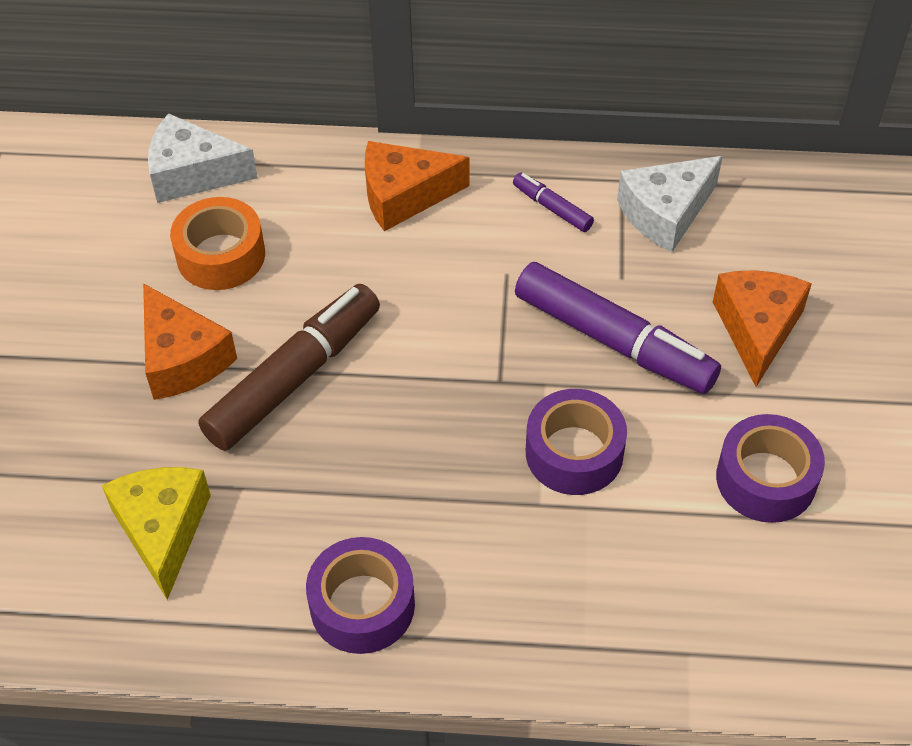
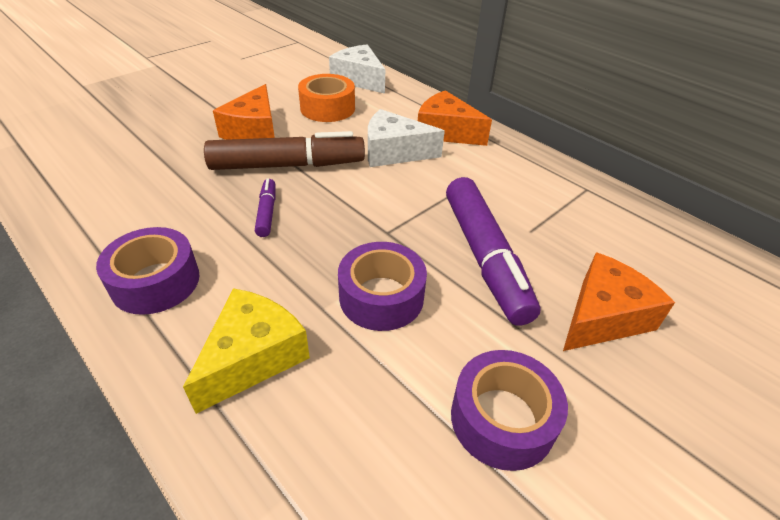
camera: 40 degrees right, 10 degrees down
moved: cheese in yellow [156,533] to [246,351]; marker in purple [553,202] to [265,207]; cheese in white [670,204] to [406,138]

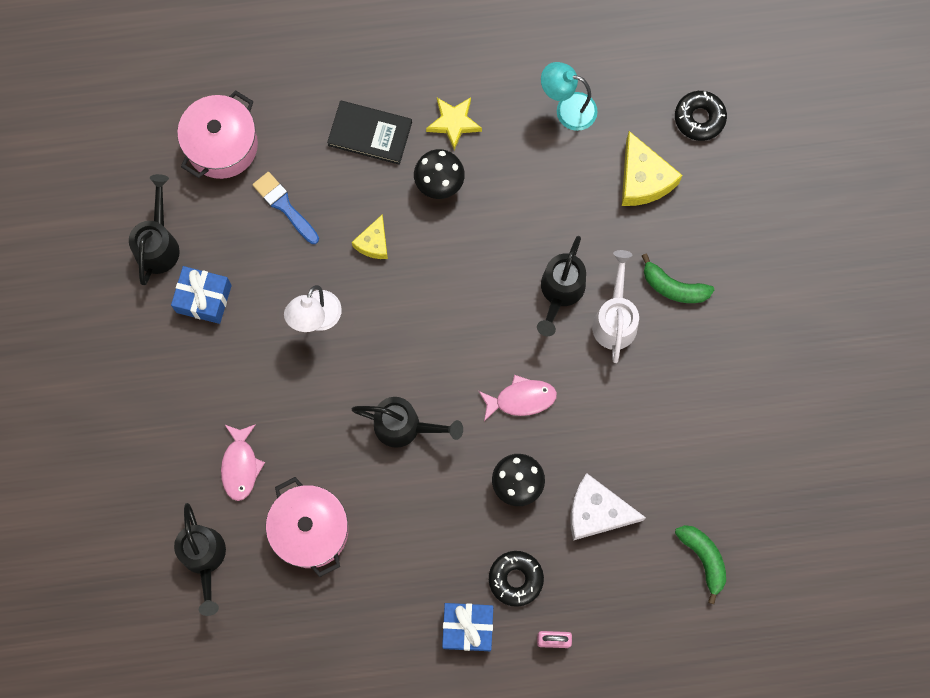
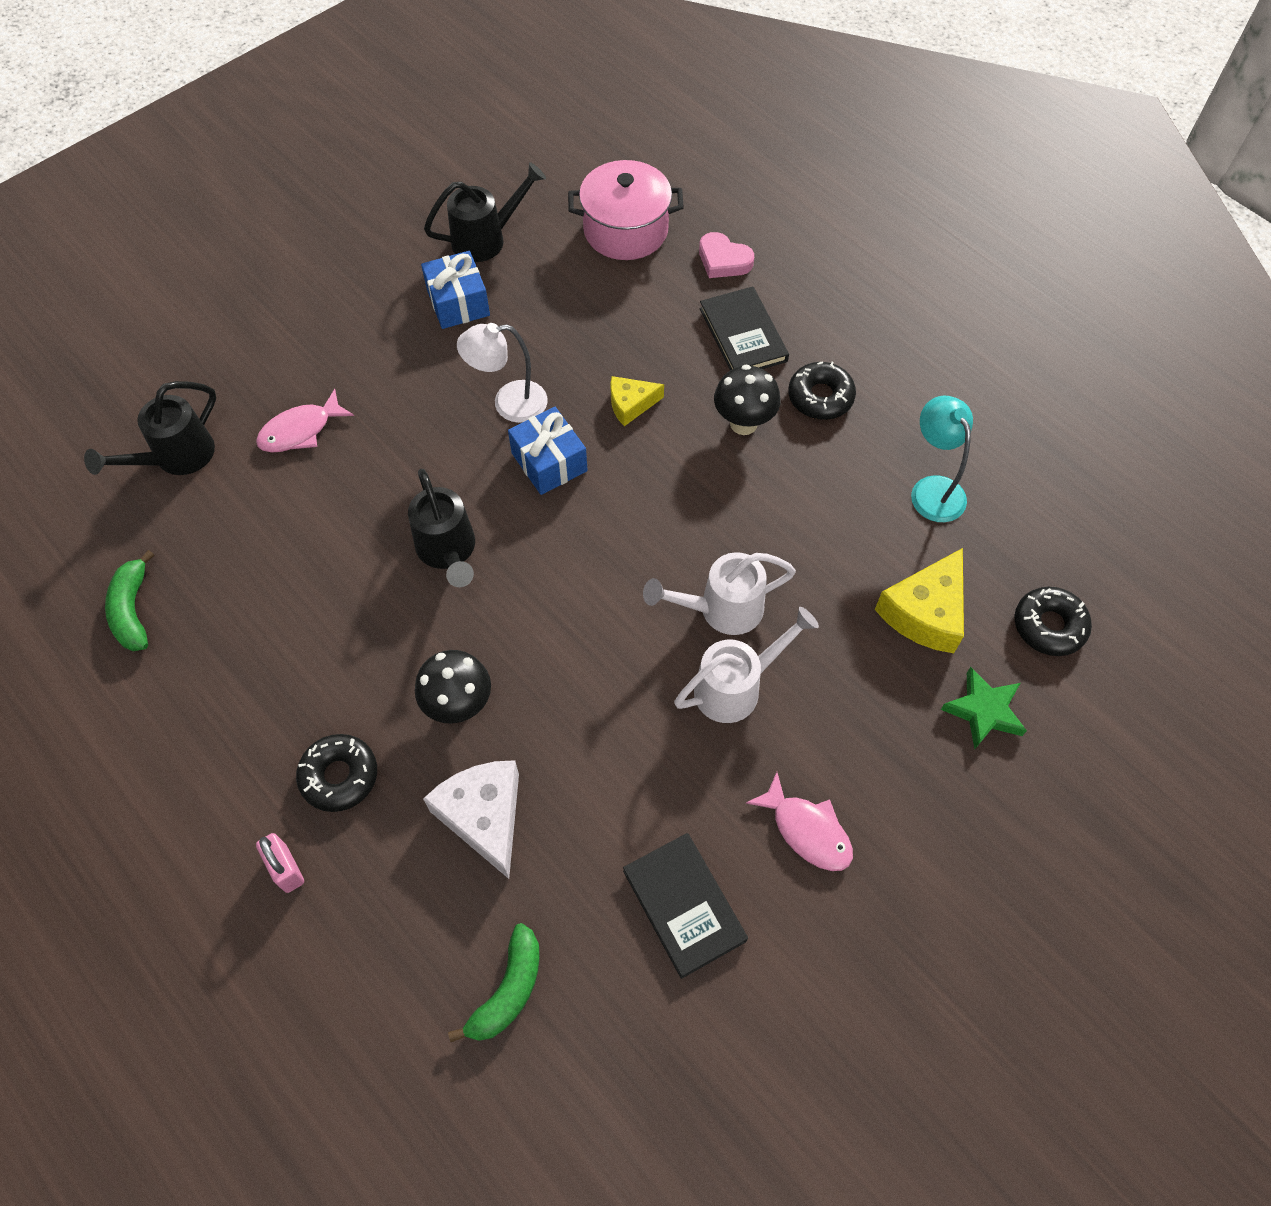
camera: 55 degrees right, 15 degrees down
removed: brush in blue [285,208]; pot in pink [307,527]
added: book in black [685,906]; heart in pink [726,255]; star in green [984,708]
moved: gift in blue [467,627] to [548,451]; fish in pink [518,398] to [799,821]; banana in green [678,278] to [129,600]
replaced: star in yellow [454,123] to donut in black [822,390]
recoloured: watering can in black [561,286] to watering can in white [719,593]

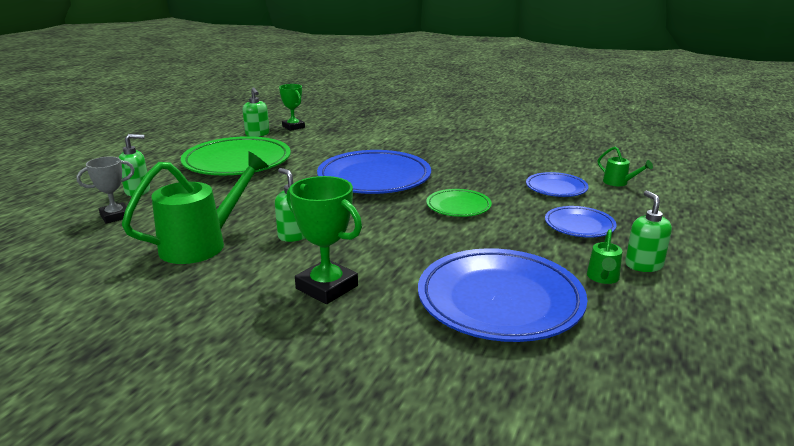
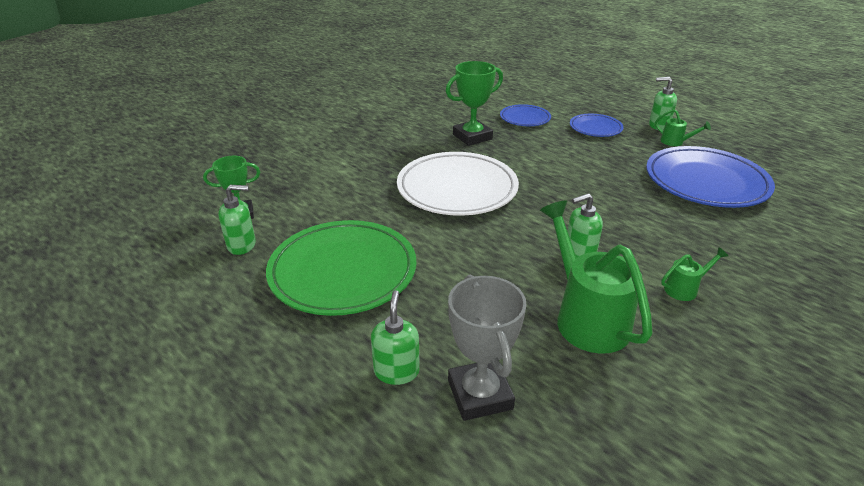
camera: 70 degrees left, 10 degrees up
removed: plate in green [459,203]
moved: trophy in green [324,240] to [474,103]; watering can in green [625,166] to [694,274]
recoloured: plate in blue [374,172] to plate in white [458,184]
resized: trophy in grey [106,190] = [487,347] x1.52

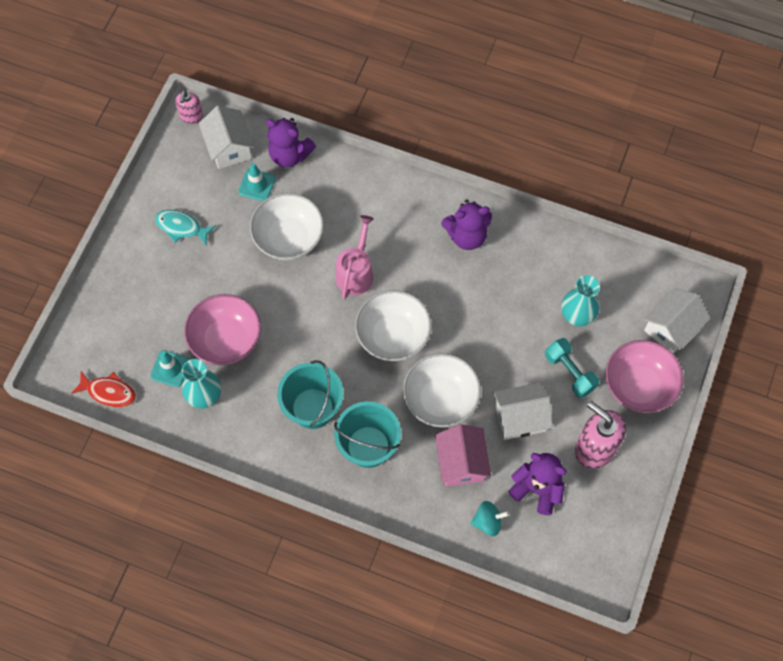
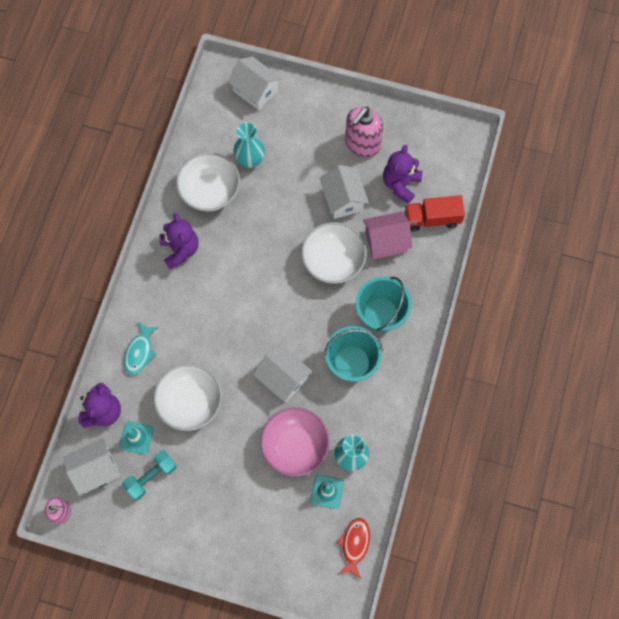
camera: 95 degrees left, 5 degrees up
removed: watering can in pink [354,257]; bowl in pink [644,376]
added: house in white [283,373]
moved: fish in turquoise [185,228] to [141,348]; bowl in white [393,325] to [208,182]; dumbbell in turquoise [572,368] to [149,475]
replaced: spinning top in turquoise [489,518] to truck in red [435,213]

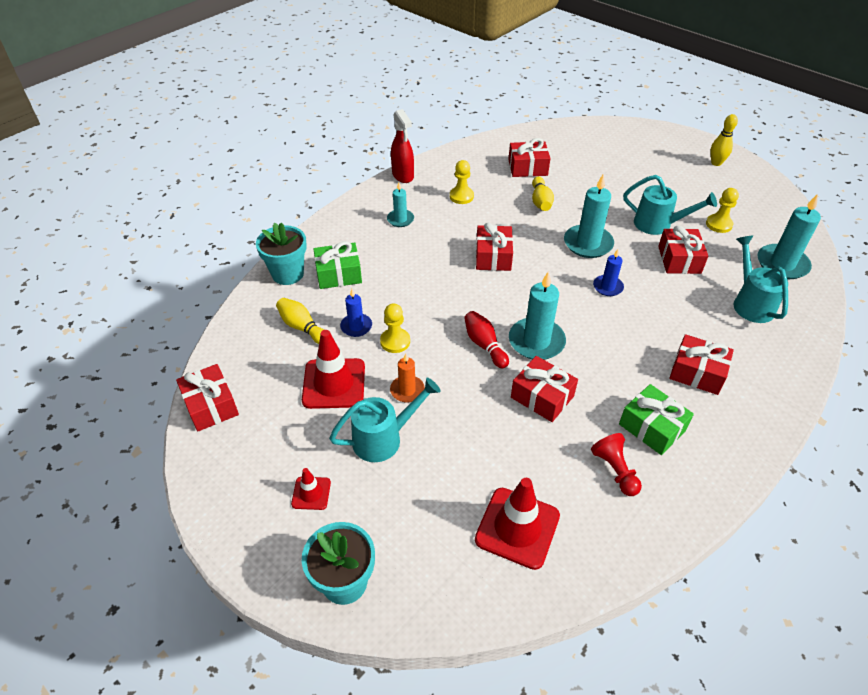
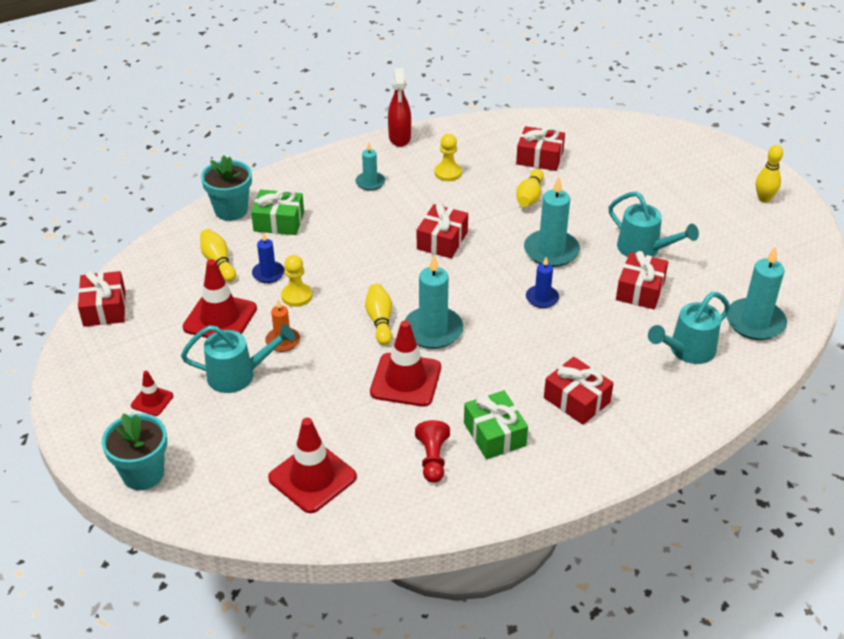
camera: 20 degrees right, 5 degrees down
removed: pawn in yellow [722,210]
replaced: gift in red [544,389] to traffic cone in red [405,363]
recoloured: bowling pin in red [486,339] to bowling pin in yellow [378,314]
turned: watering can in turquoise [760,279] = [689,328] 135 degrees counterclockwise

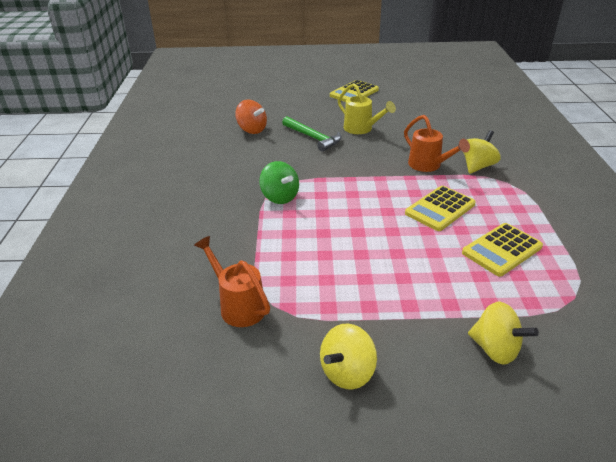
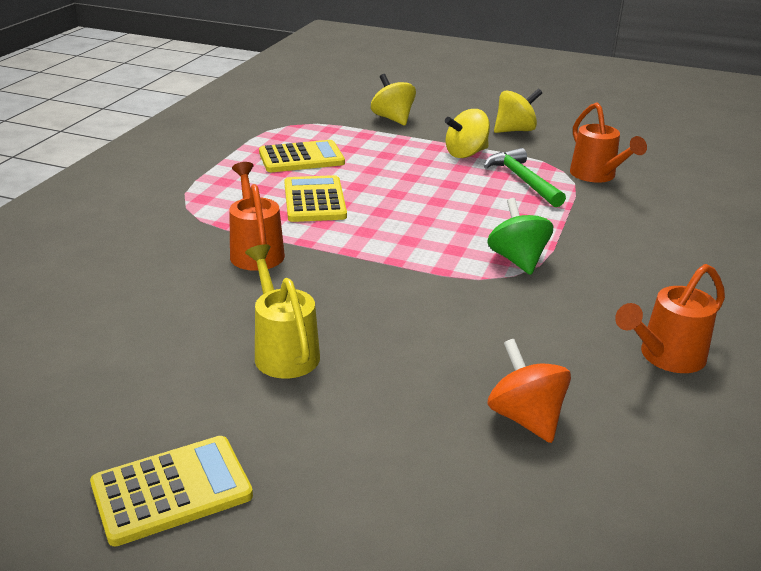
camera: 160 degrees left, 5 degrees down
added: watering can in orange [670,318]
moved: hammer in green [312,134] to [525,177]; spinning top in yellow [482,152] to [467,133]
turned: calculator in yellow [440,208] = [315,198] 75 degrees counterclockwise

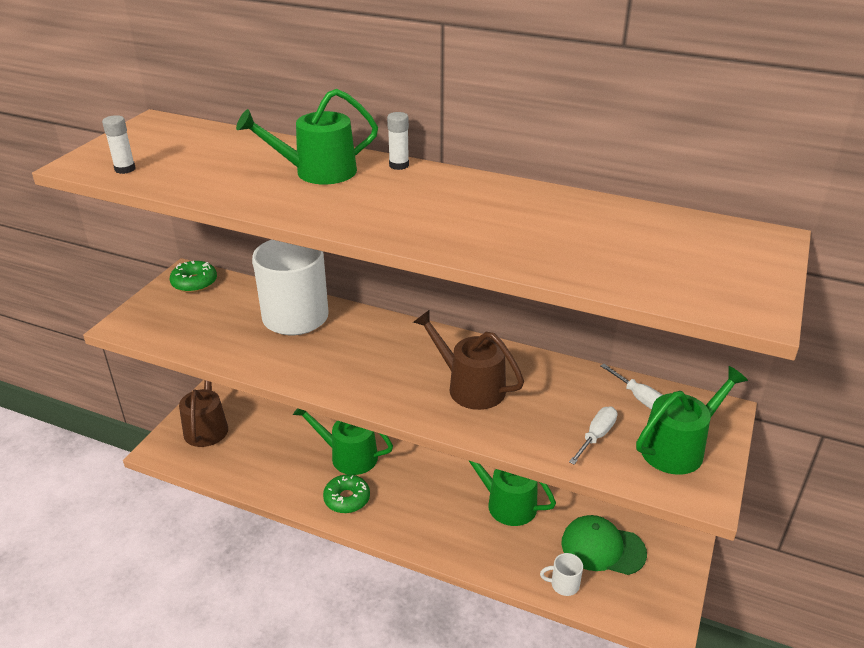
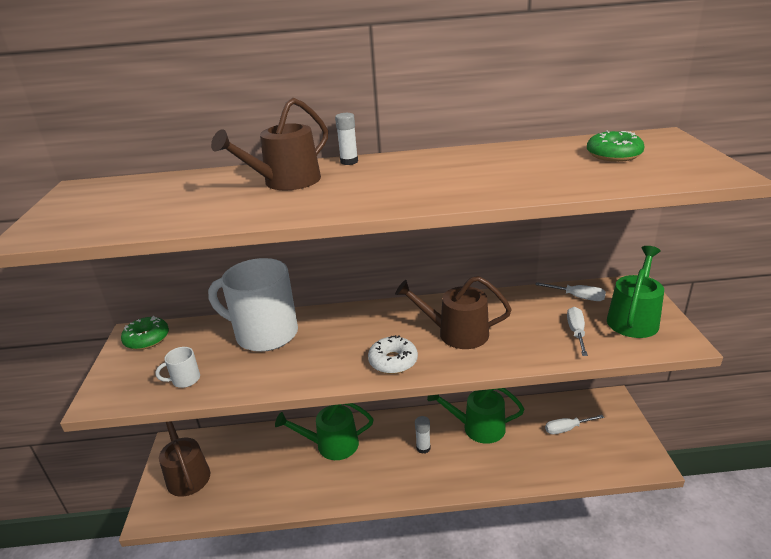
camera: 25 degrees left, 5 degrees down
added: donut in white [393,354]
moved: glue stick in white [118,144] to [423,435]; donut in green [346,493] to [616,146]; mug in white [561,574] to [177,367]
replaced: cap in green [604,545] to screwdriver in white [574,424]
recoloured: watering can in green [307,136] to watering can in brown [269,144]

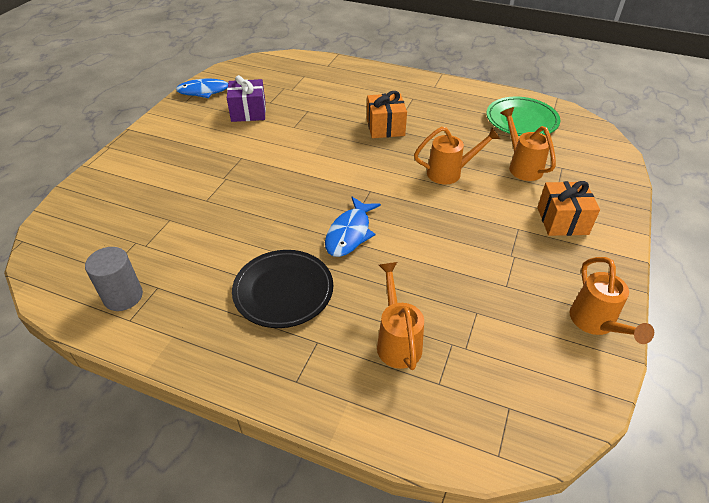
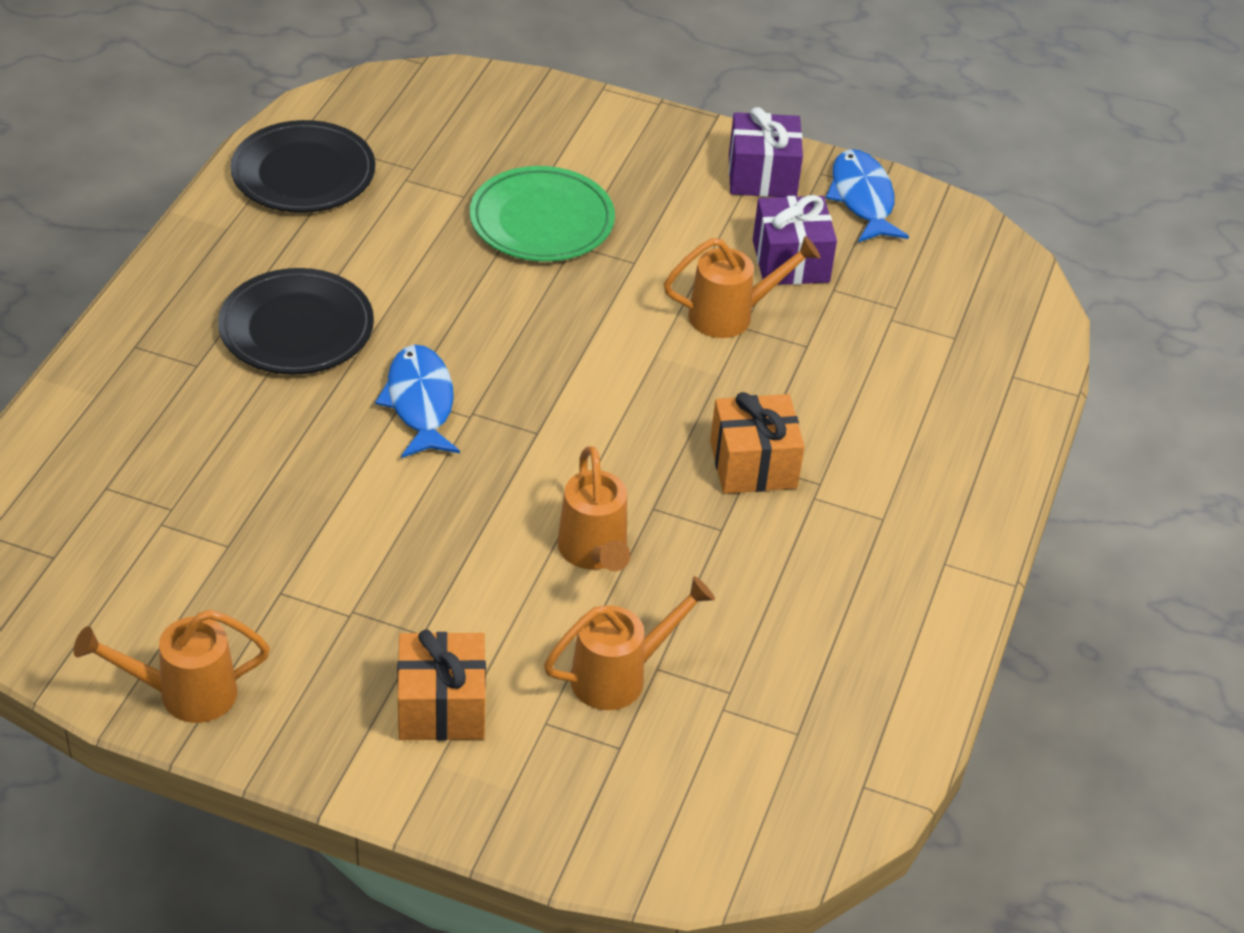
camera: 85 degrees right, 0 degrees up
added: gift in purple [766,152]
moved: watering can in orange [400,316] to [742,287]; plate in green [523,116] to [542,214]
replaced: cylinder in grey [114,279] to plate in black [302,166]
turned: fish in blue [353,227] = [417,401] 60 degrees clockwise

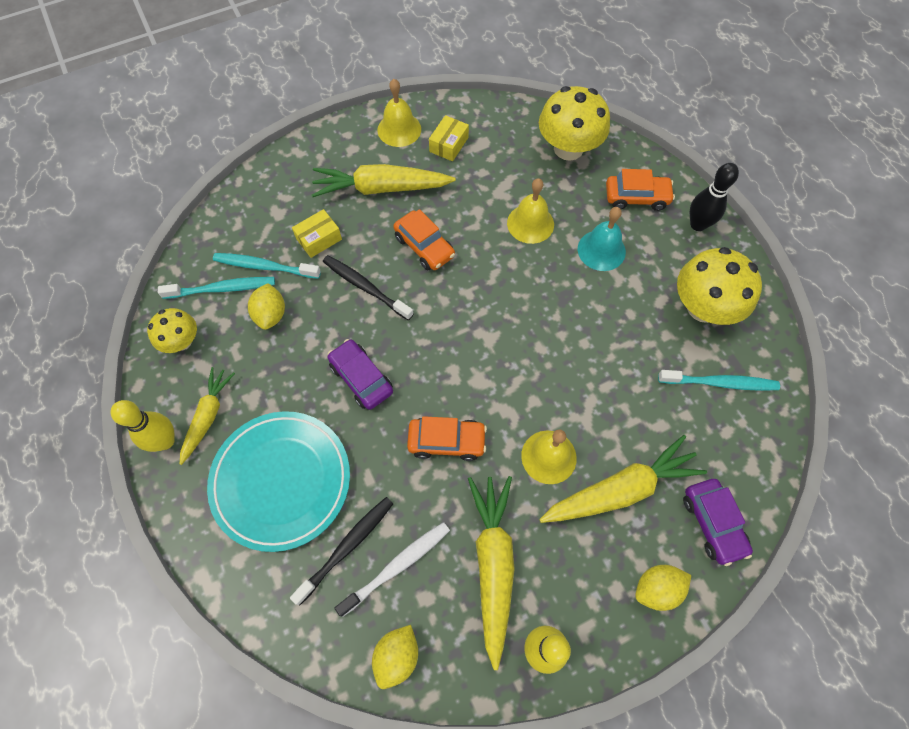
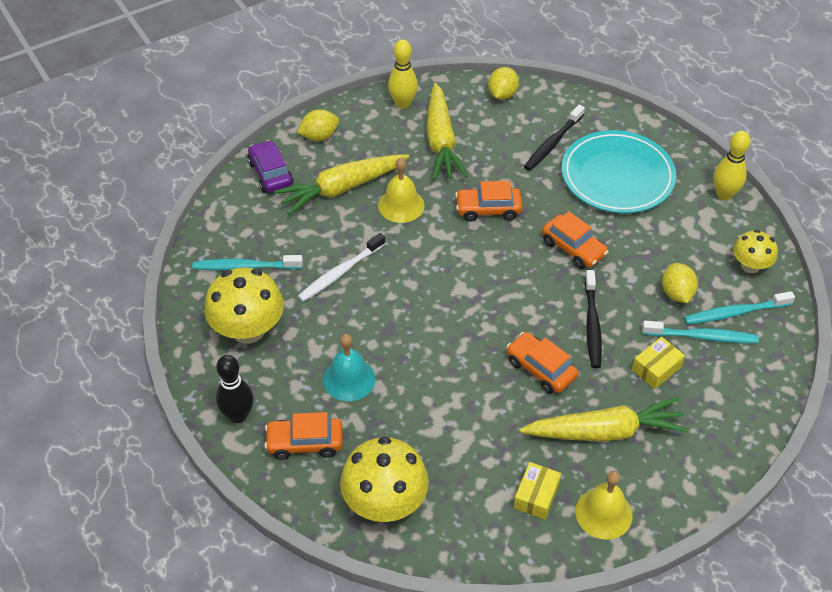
camera: 175 degrees right, 15 degrees down
removed: carrot in yellow [207,416]; bell in yellow [530,211]
moved: toothbrush in white [392,569] to [342,267]
recoloured: car in purple [360,374] to car in orange [575,240]
turned: toothbrush in black [368,287] = [593,319] 60 degrees clockwise

